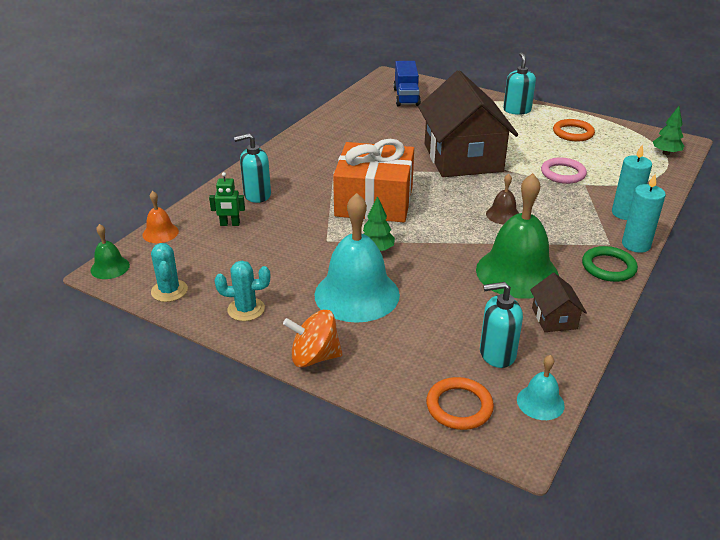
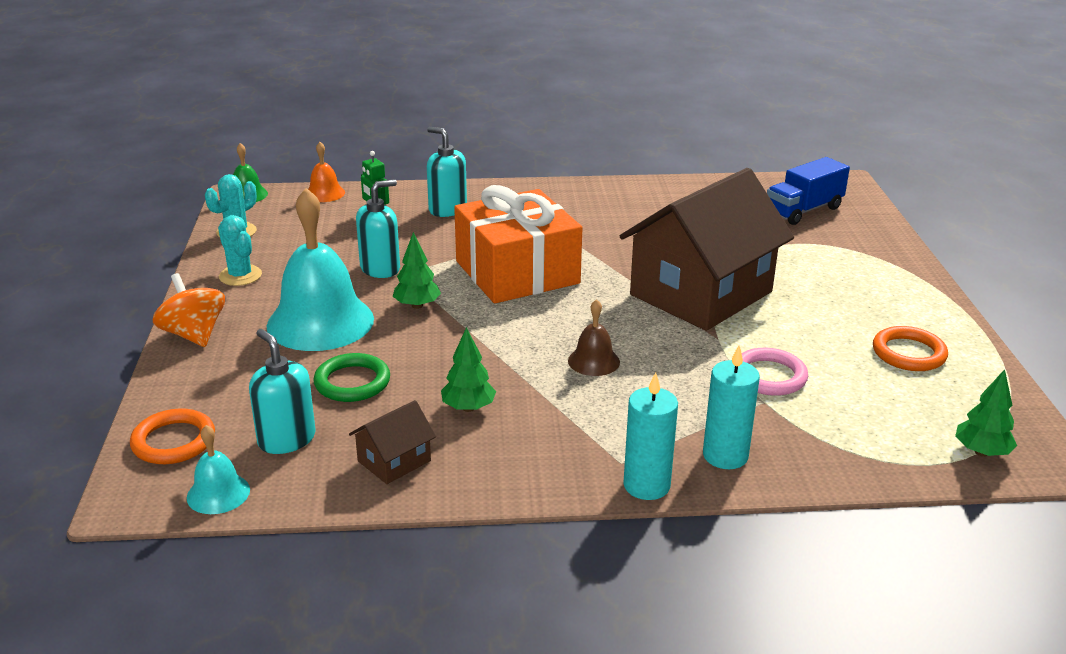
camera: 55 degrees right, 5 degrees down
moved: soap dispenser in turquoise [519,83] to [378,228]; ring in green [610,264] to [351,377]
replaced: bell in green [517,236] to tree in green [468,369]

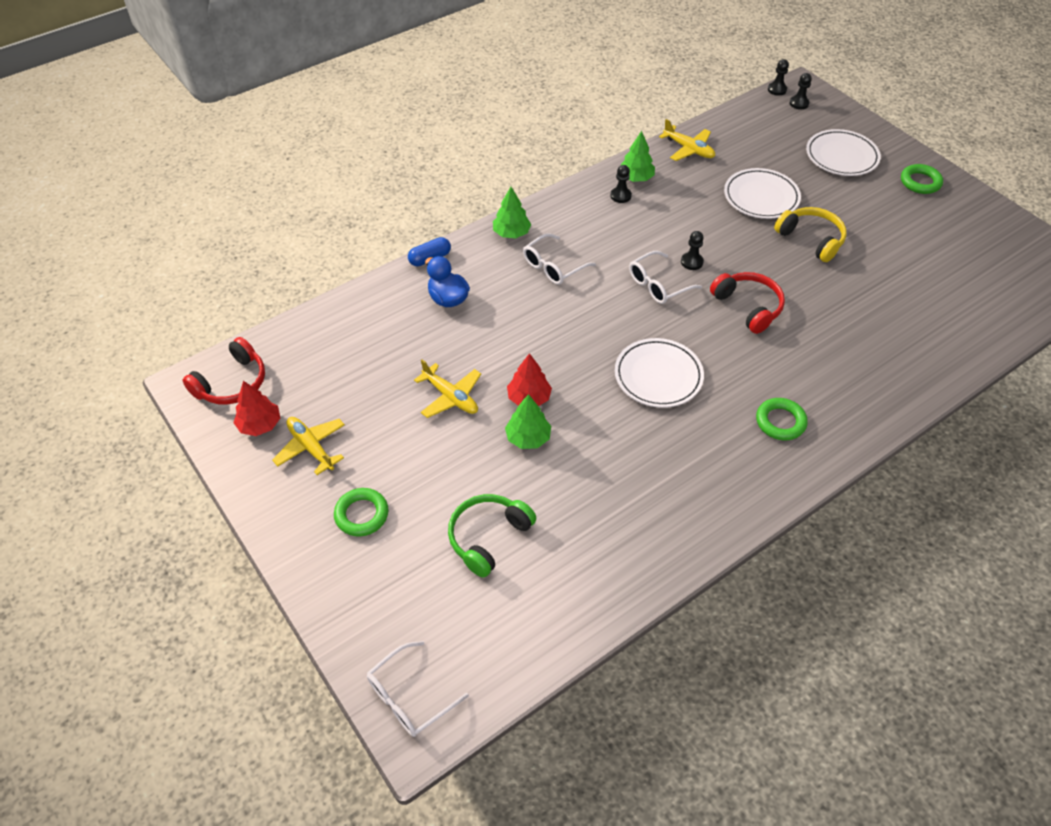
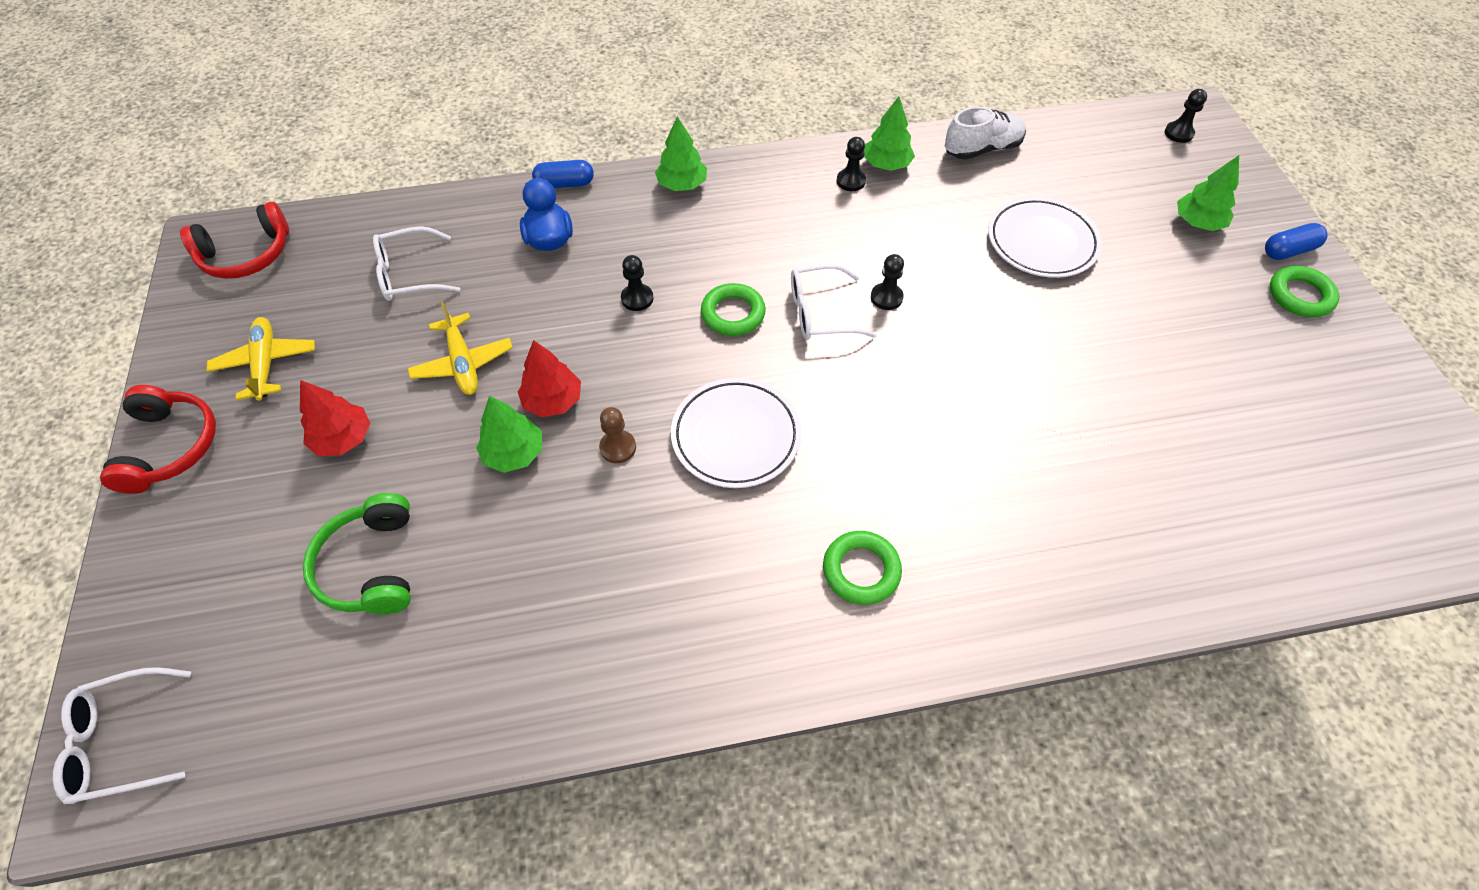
camera: 25 degrees right, 5 degrees up
removed: headphones in yellow [810,234]
added: pawn in brown [617,435]; capsule in blue [1296,241]
moved: tree in red [257,408] to [335,418]; ring in green [361,512] to [733,309]; glasses in white [559,259] to [416,263]; headphones in red [747,303] to [158,439]; pawn in black [778,77] to [637,283]
replaced: plane in yellow [687,140] to shoe in white [985,133]; plate in white [843,152] to tree in green [1208,193]
turned: headphones in green [492,535] = [356,554] 75 degrees counterclockwise

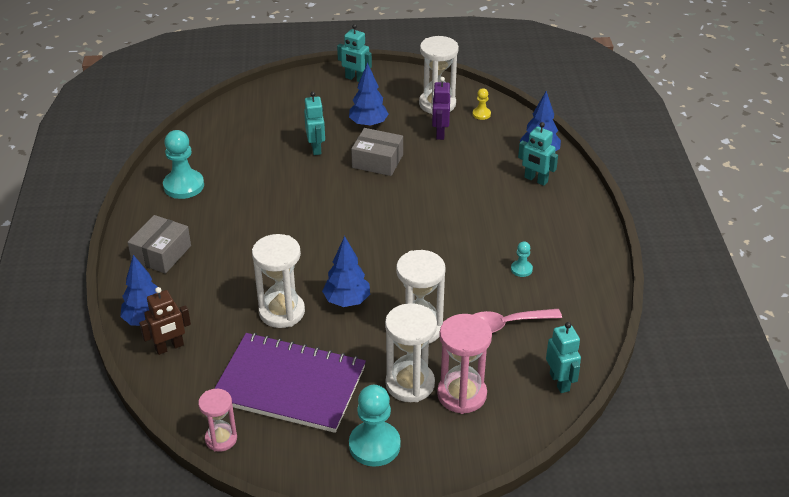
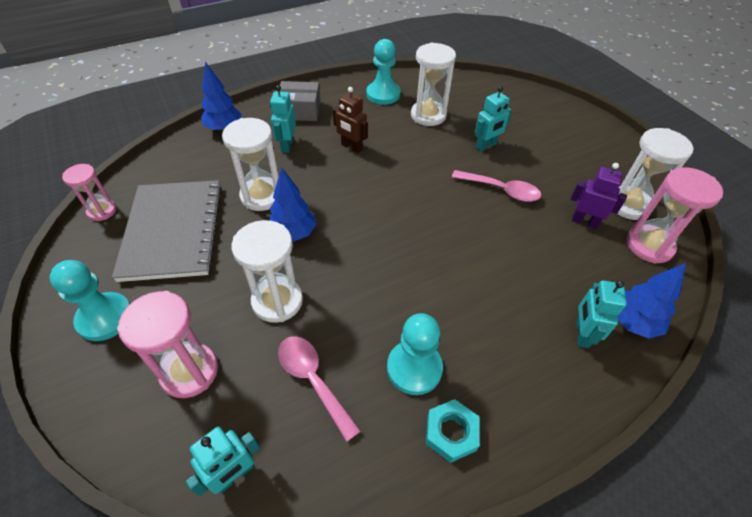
camera: 65 degrees right, 10 degrees up
removed: tree in blue [369,95]
added: nut in turquoise [453,431]
moved: robot in brown [165,321] to [350,120]; robot in turquoise [354,53] to [283,119]; hourglass in white [411,352] to [433,84]
replaced: box in grey [377,152] to spoon in pink [496,186]; pawn in yellow [481,104] to hourglass in pink [674,215]
recoloured: notebook in purple [290,383] to notebook in grey [167,231]
turned: robot in purple [441,108] = [599,196] 45 degrees clockwise
resized: pawn in turquoise [522,259] = [415,354] x2.03

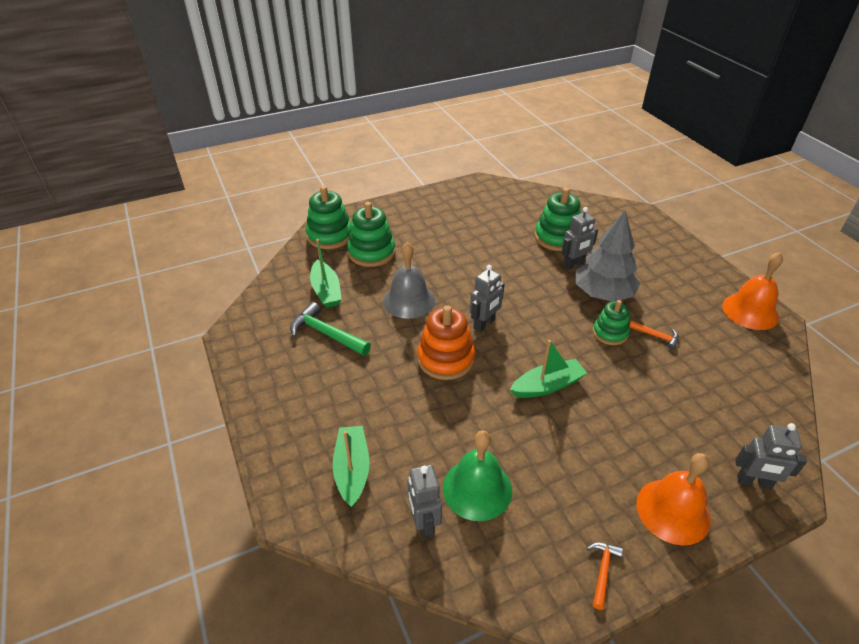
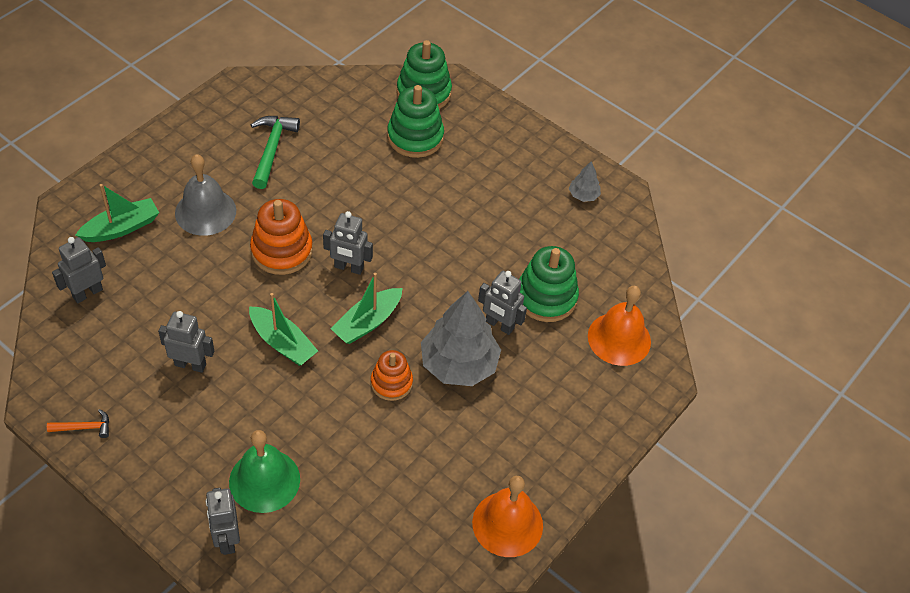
camera: 60 degrees right, 10 degrees up
removed: hammer in orange [654,335]
added: robot in grey [186,342]; tree in grey [585,181]
moved: boat in green [326,273] to [366,308]; bell in grey [409,280] to [205,195]; bell in green [477,475] to [264,471]; bell in orange [673,499] to [619,326]
recoloured: stacking toy in green [611,322] to stacking toy in orange [392,375]

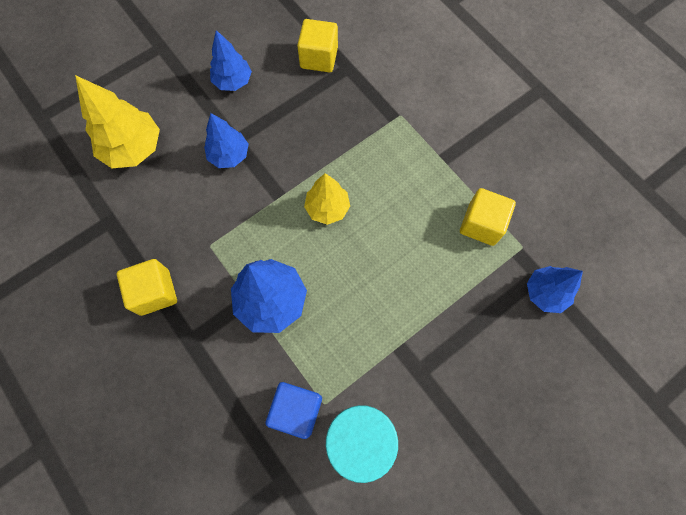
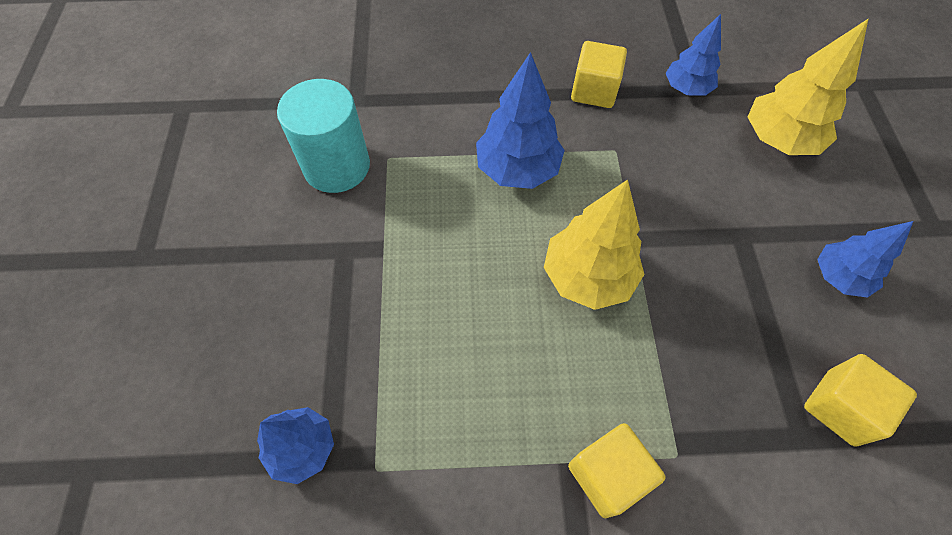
camera: 125 degrees right, 10 degrees down
removed: cube in blue [294,410]
moved: tree in blue [226,140] to [693,55]; cube in yellow [488,217] to [617,470]
resized: tree in yellow [327,199] = [594,244] x1.54

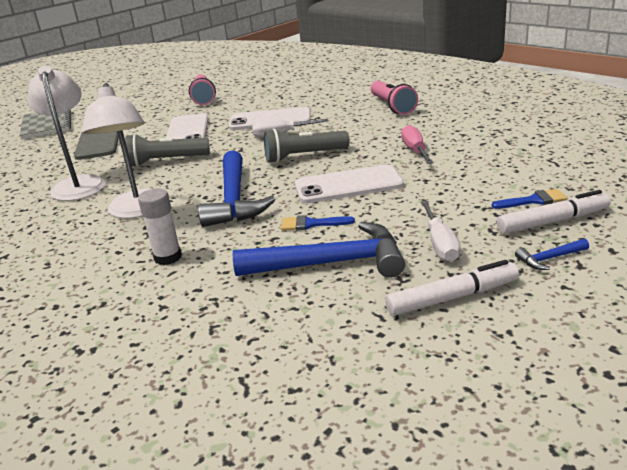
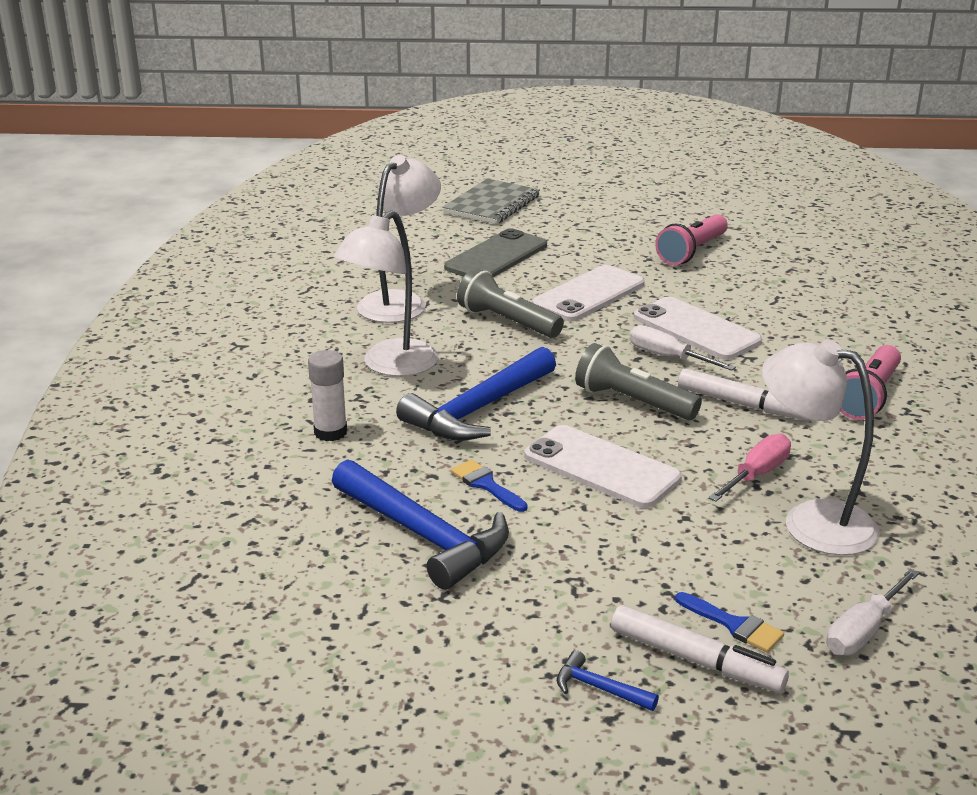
camera: 45 degrees right, 0 degrees up
added: lamp in white [821,447]
moved: marker in white [452,288] to [743,394]; screwdriver in white [441,231] to [873,612]

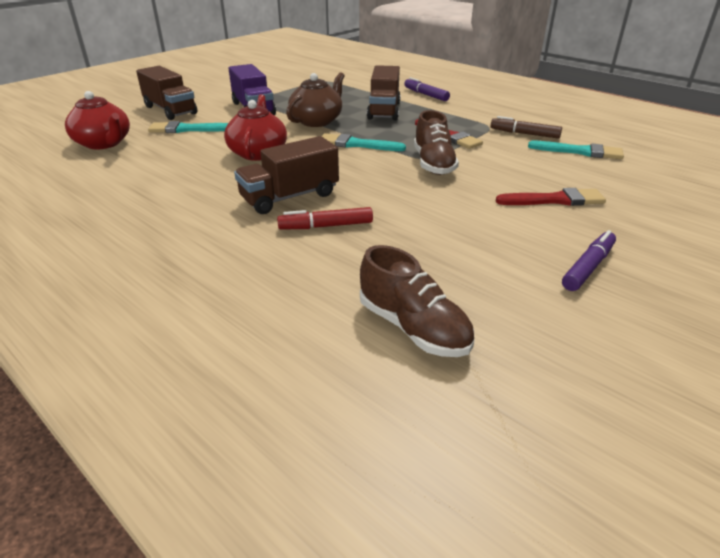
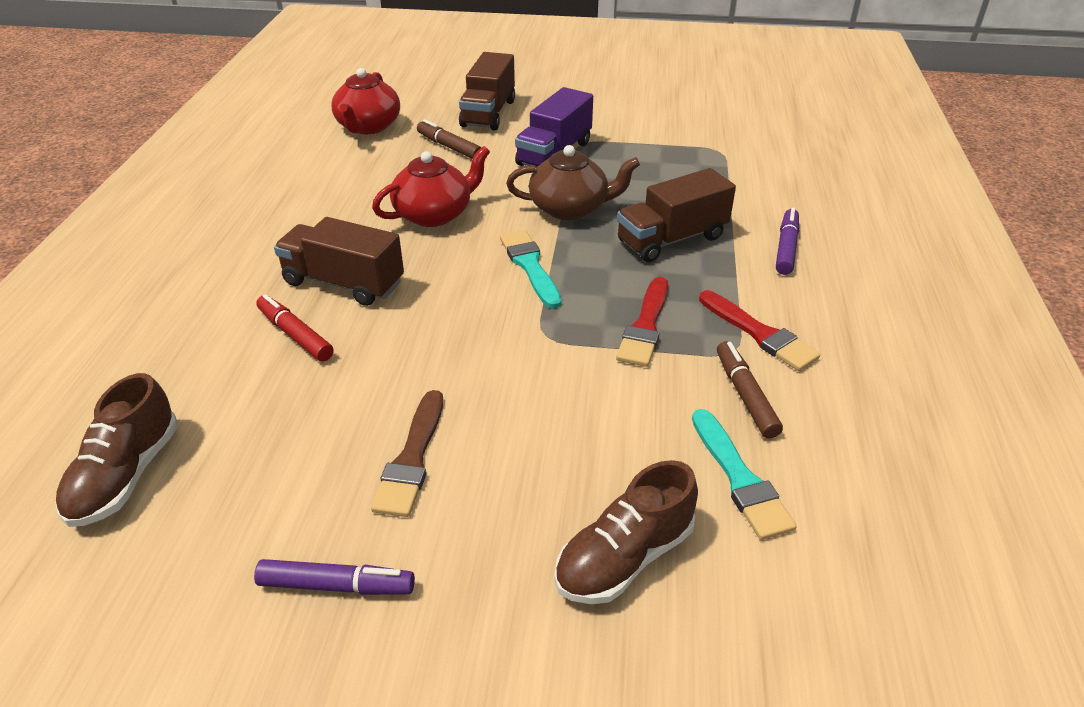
camera: 55 degrees right, 5 degrees up
added: brush in brown [407,453]
moved: shoe in brown [436,142] to [626,532]; brush in red [551,197] to [759,330]
replaced: brush in turquoise [188,127] to marker in brown [449,139]

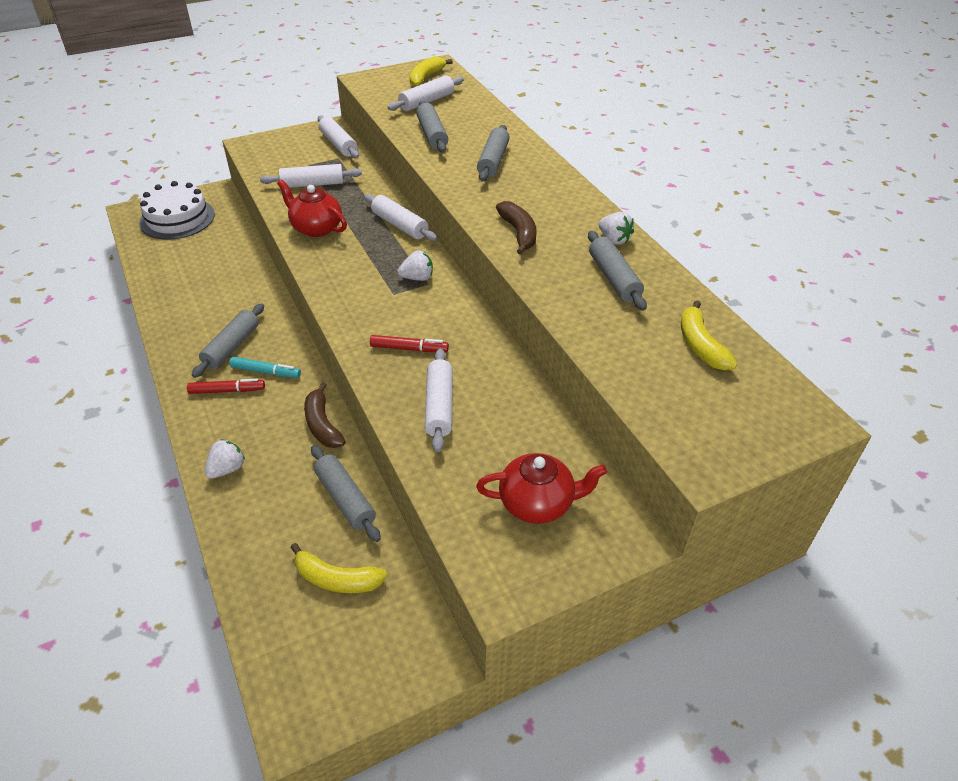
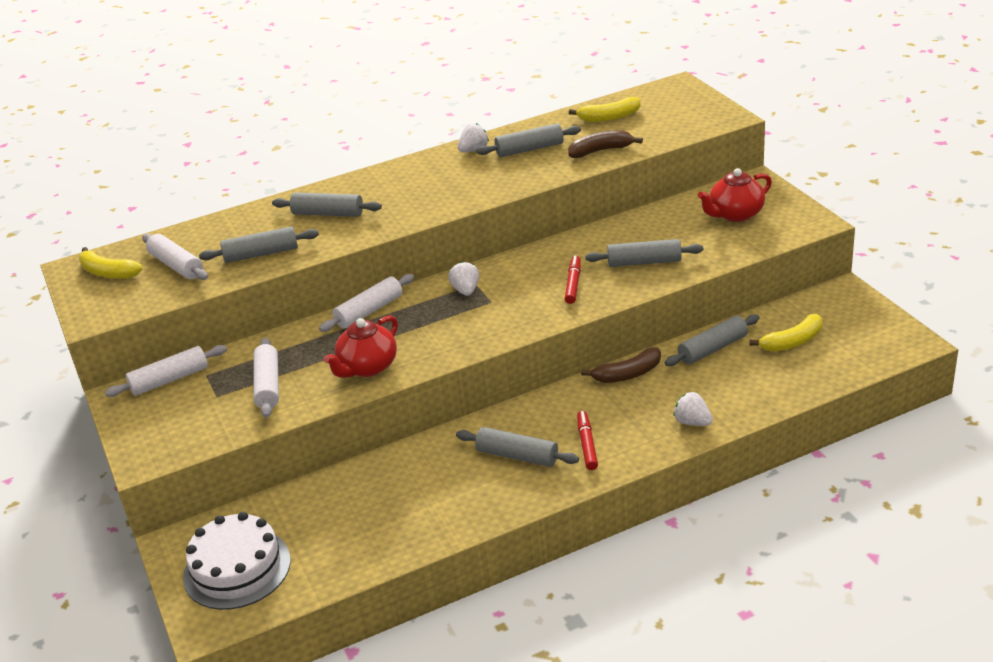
camera: 85 degrees left, 10 degrees down
removed: marker in turquoise [265,367]
moved: banana in brown [516,228] to [605,144]
recoloured: rolling pin in white [439,400] to rolling pin in grey [644,253]
turned: banana in yellow [338,568] = [785,333] 45 degrees clockwise; teapot in red [541,488] = [735,195] 120 degrees counterclockwise

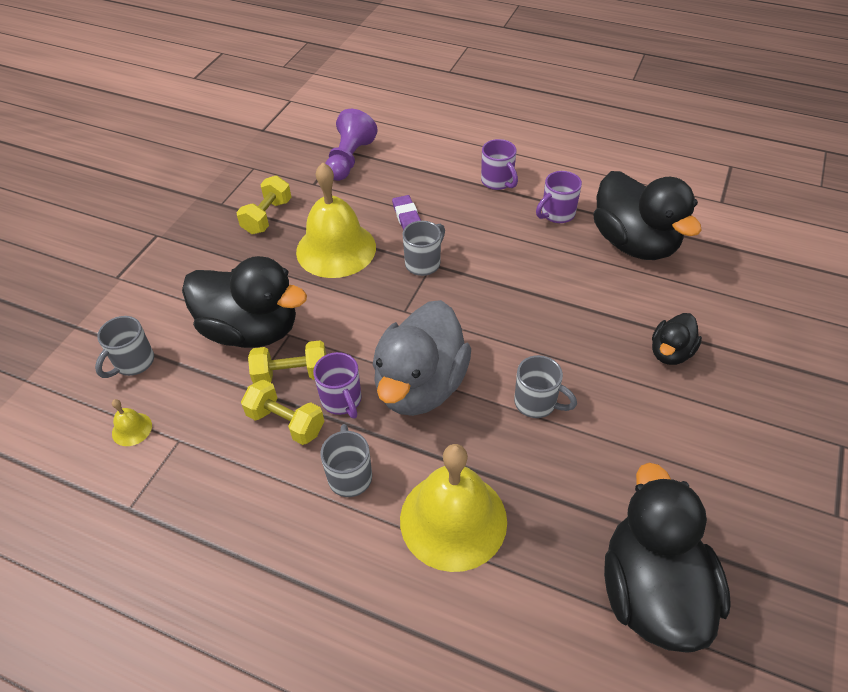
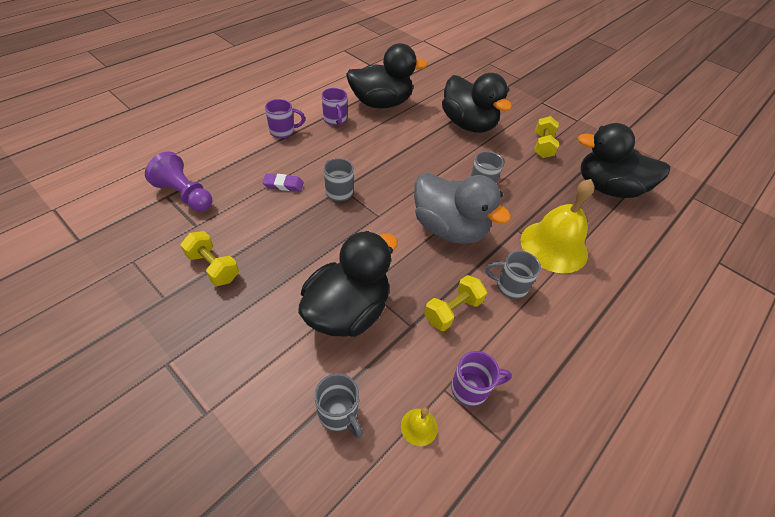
camera: 75 degrees left, 0 degrees up
removed: bell in yellow [336,220]
moved: dumbbell in yellow [287,362] to [547,137]; mug in purple [337,385] to [481,378]
resized: duck in black [677,339] = [477,103] x1.97

